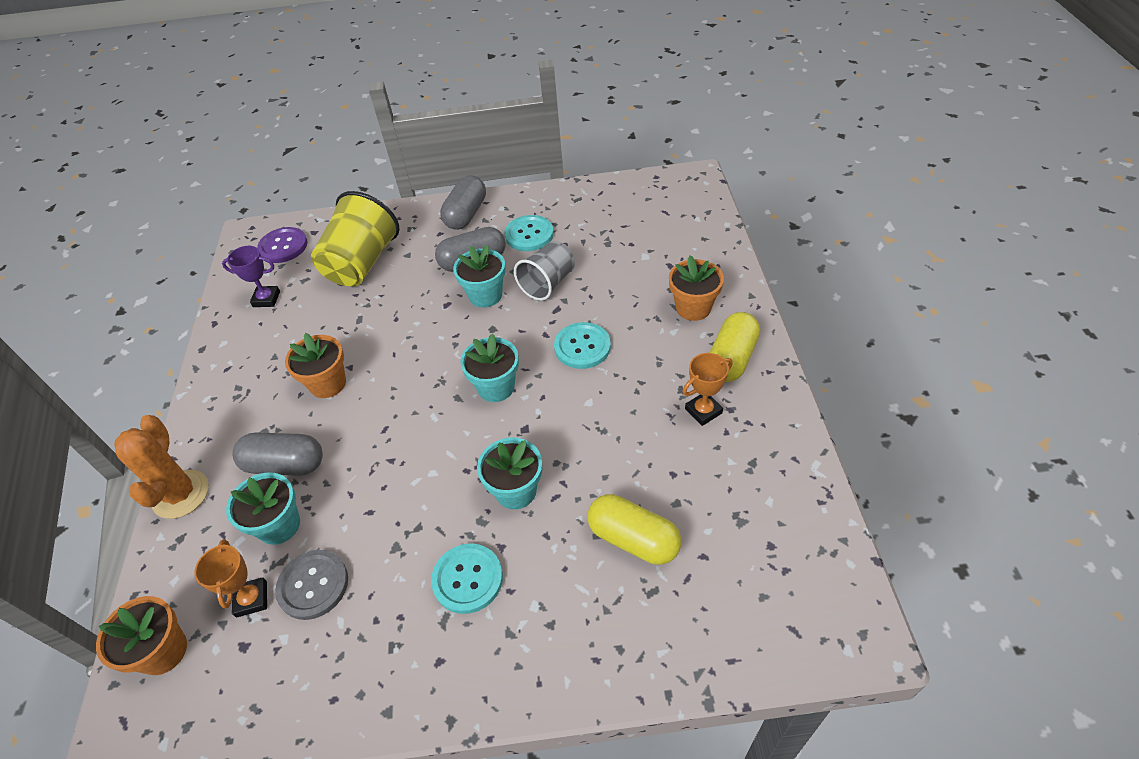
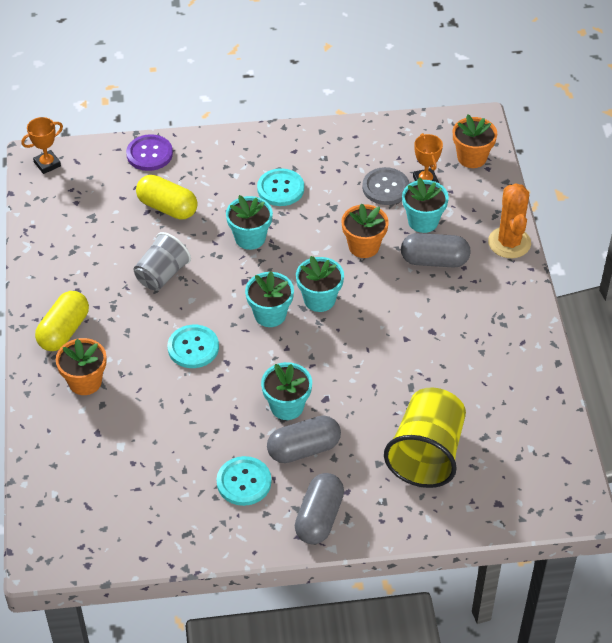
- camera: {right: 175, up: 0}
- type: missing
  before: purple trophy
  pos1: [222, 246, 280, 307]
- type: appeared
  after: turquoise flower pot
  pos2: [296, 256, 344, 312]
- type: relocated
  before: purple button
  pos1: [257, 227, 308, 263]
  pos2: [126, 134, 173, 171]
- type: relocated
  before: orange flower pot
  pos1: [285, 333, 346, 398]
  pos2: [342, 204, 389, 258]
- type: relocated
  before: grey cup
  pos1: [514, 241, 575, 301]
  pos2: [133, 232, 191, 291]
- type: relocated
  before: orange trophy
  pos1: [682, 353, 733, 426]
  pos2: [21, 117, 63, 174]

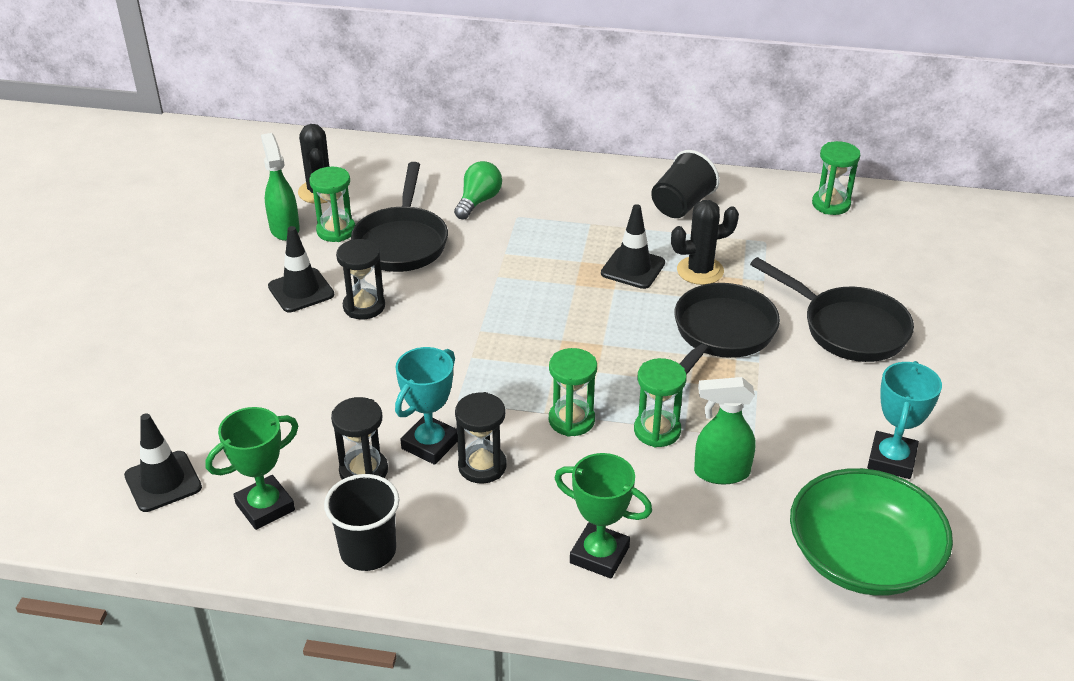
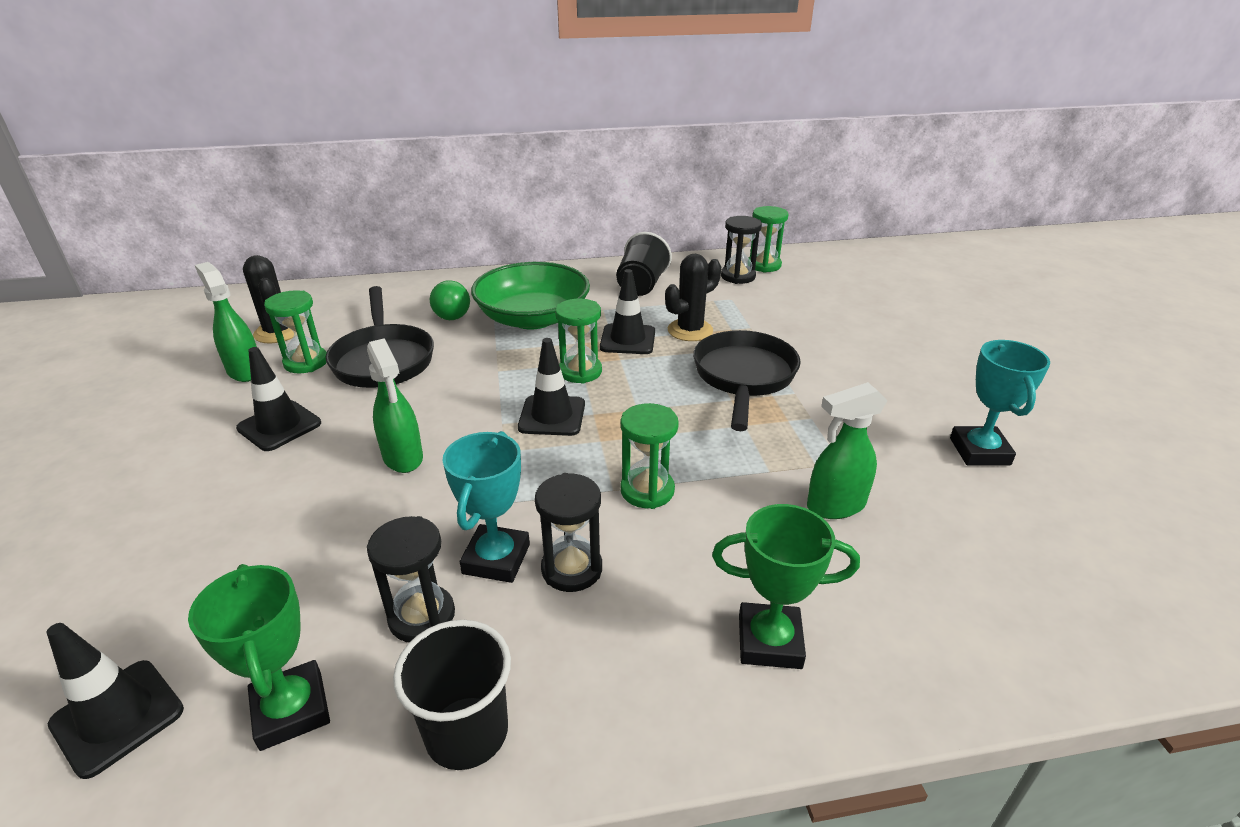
- camera: {right: -20, up: -5}
- type: missing
  before: black pan
  pos1: [750, 257, 914, 362]
- type: appeared
  after: green spray bottle
  pos2: [367, 338, 423, 473]
- type: appeared
  after: black traffic cone
  pos2: [518, 338, 585, 436]
- type: relocated
  before: black hourglass
  pos1: [336, 239, 385, 320]
  pos2: [721, 216, 762, 284]
- type: relocated
  before: green hourglass
  pos1: [634, 358, 687, 447]
  pos2: [555, 299, 602, 384]
- type: relocated
  before: green bowl
  pos1: [790, 468, 953, 596]
  pos2: [471, 262, 590, 329]
- type: spun
  before: green trophy
  pos1: [206, 407, 298, 530]
  pos2: [188, 564, 330, 751]
  turn: -60
- type: spun
  before: green light bulb
  pos1: [454, 161, 502, 220]
  pos2: [430, 280, 470, 320]
  turn: 150

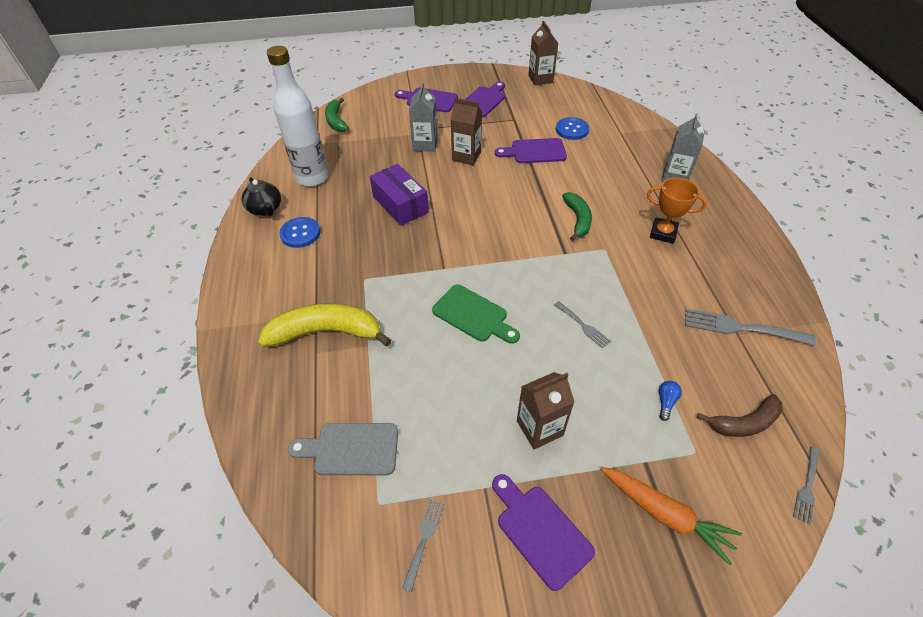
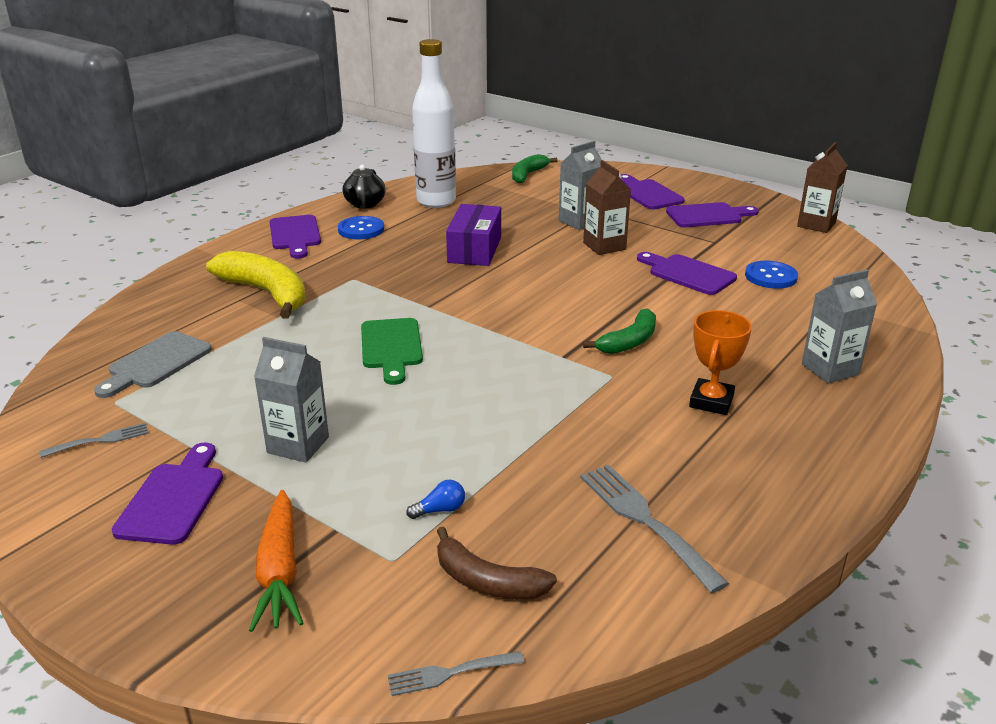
- camera: {right: 45, up: -20}
- type: missing
  before: grey fork
  pos1: [554, 301, 611, 349]
- type: appeared
  after: purple cutting board
  pos2: [269, 215, 321, 259]
- type: colour
  before: brown carton
  after: grey carton
  pos1: [517, 372, 574, 449]
  pos2: [254, 337, 329, 463]
- type: spun
  before: grey cutting board
  pos1: [288, 423, 398, 475]
  pos2: [94, 331, 212, 398]
  turn: -105
- type: spun
  before: orange trophy
  pos1: [647, 178, 707, 244]
  pos2: [689, 310, 752, 415]
  turn: 45

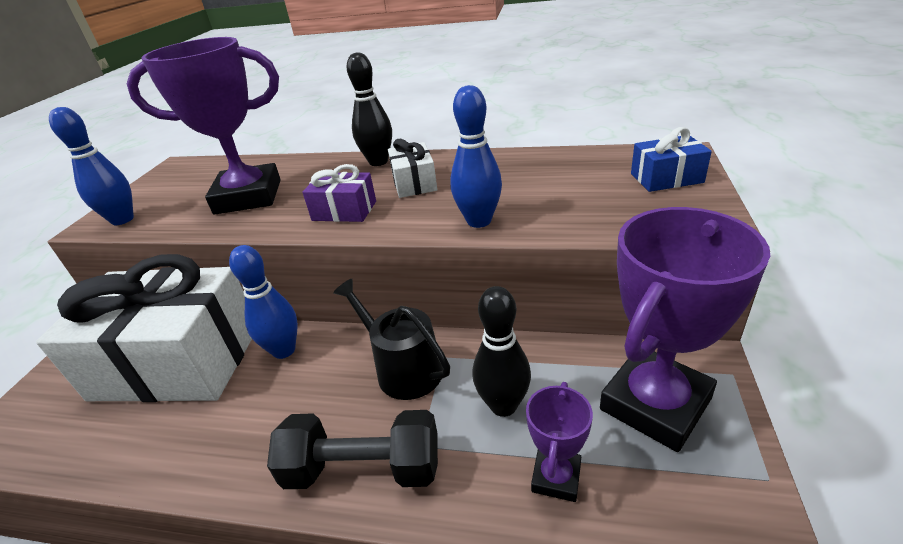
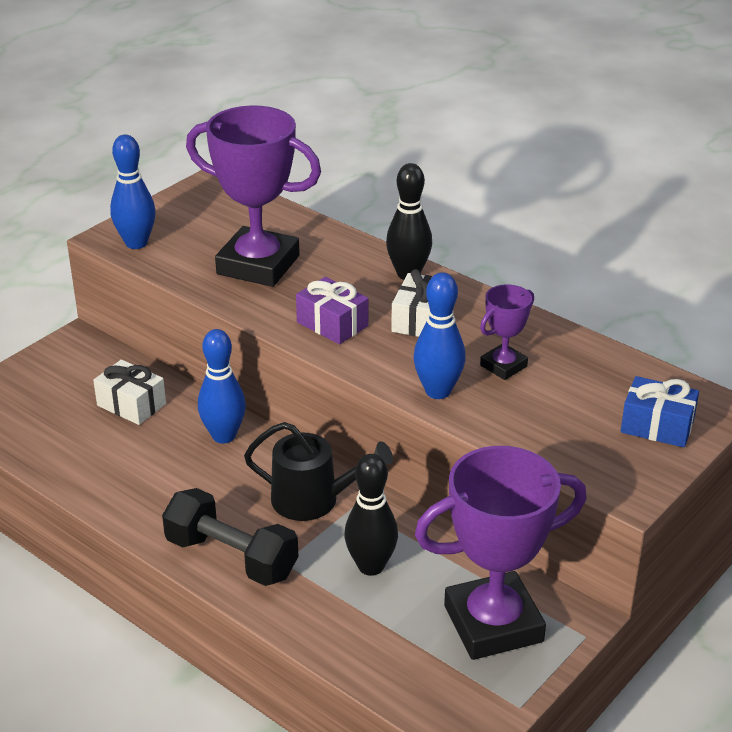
- camera: {right: 25, up: 0}
- type: relocated
  before: purple trophy
  pos1: [526, 382, 593, 502]
  pos2: [480, 284, 534, 380]
- type: spun
  before: black watering can
  pos1: [333, 279, 450, 400]
  pos2: [244, 422, 393, 521]
  turn: 120
- type: size
  before: white gift
  pos1: [36, 254, 252, 402]
  pos2: [93, 359, 166, 425]
  scale: 0.41

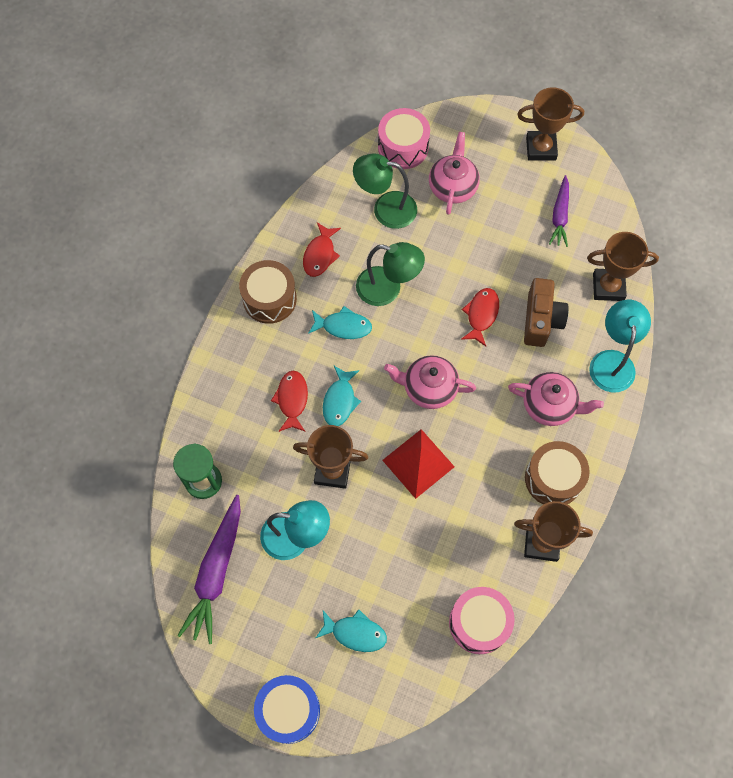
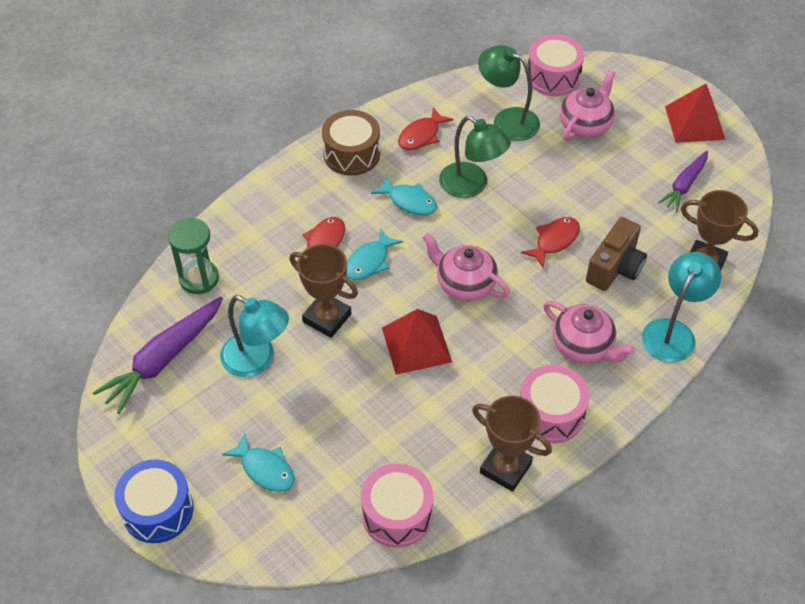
- camera: {right: 25, up: -15}
- type: exchanged
  before: brown trophy
  after: red pyramid
  pos1: [517, 87, 584, 161]
  pos2: [665, 84, 726, 143]
- type: colour
  before: brown drum
  after: pink drum
  pos1: [525, 441, 590, 504]
  pos2: [520, 365, 590, 443]

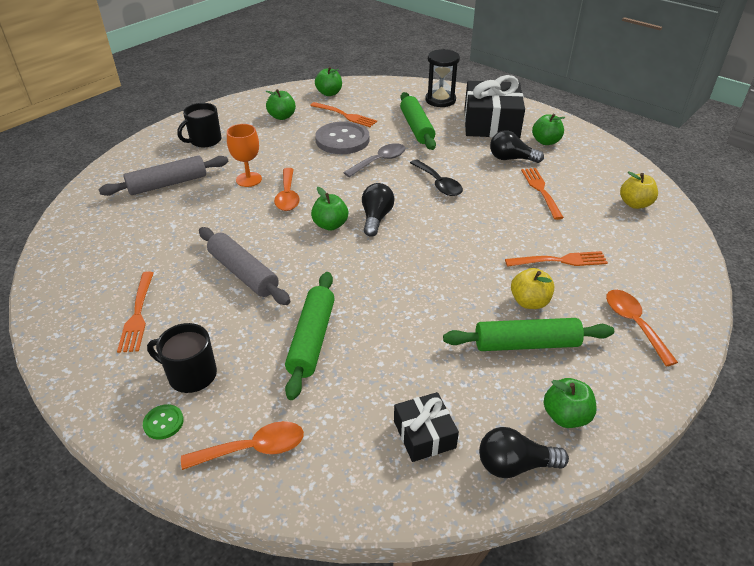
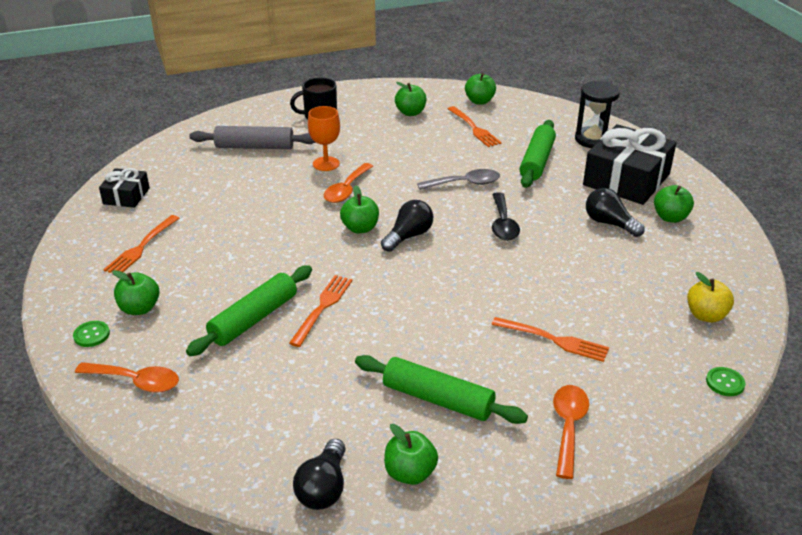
- camera: {right: 30, up: -5}
- type: missing
  before: grey rolling pin
  pos1: [199, 227, 291, 305]
- type: missing
  before: grey button
  pos1: [315, 121, 369, 154]
- type: missing
  before: yellow apple
  pos1: [511, 268, 554, 309]
- type: appeared
  after: green button
  pos2: [706, 367, 746, 396]
- type: relocated
  before: black gift
  pos1: [394, 392, 459, 462]
  pos2: [99, 168, 150, 208]
- type: relocated
  before: orange fork
  pos1: [521, 168, 564, 220]
  pos2: [289, 275, 353, 347]
- type: exchanged
  before: black mug
  after: green apple
  pos1: [147, 323, 217, 393]
  pos2: [112, 270, 159, 315]
- type: spun
  before: black light bulb
  pos1: [479, 427, 569, 478]
  pos2: [293, 439, 346, 510]
  turn: -105

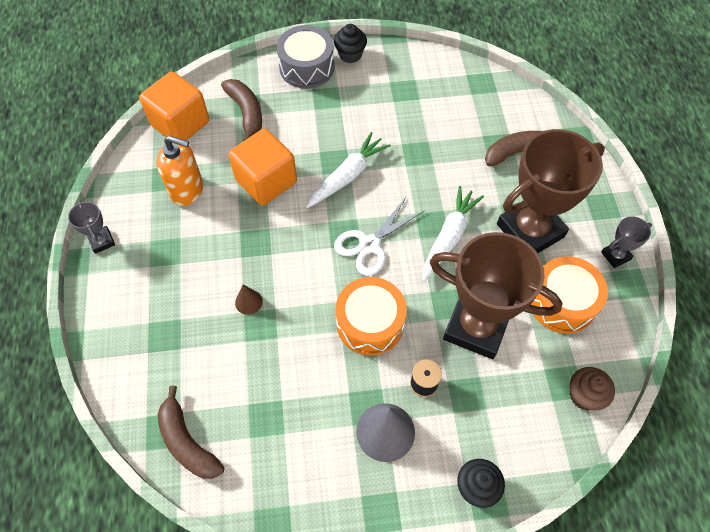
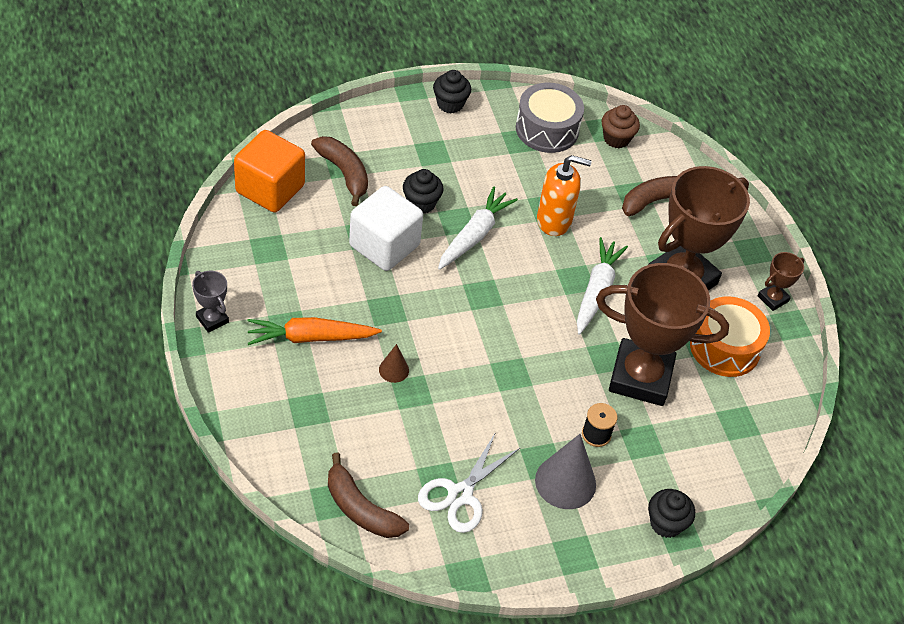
- camera: {right: -15, up: -10}
- type: missing
  before: orange drum
  pos1: [336, 277, 407, 356]
- type: appeared
  after: orange carrot
  pos2: [248, 317, 382, 345]
- type: appeared
  after: black cupcake
  pos2: [403, 169, 443, 214]
- type: relocated
  before: orange soap dispenser
  pos1: [156, 136, 203, 206]
  pos2: [537, 155, 592, 236]
- type: relocated
  before: grey drum
  pos1: [277, 25, 334, 89]
  pos2: [516, 83, 584, 153]
- type: relocated
  before: white scissors
  pos1: [334, 197, 424, 276]
  pos2: [418, 432, 521, 533]
- type: relocated
  before: brown cupcake
  pos1: [570, 367, 615, 410]
  pos2: [601, 105, 640, 148]
- type: colour
  before: orange cube
  after: white cube
  pos1: [228, 129, 297, 206]
  pos2: [349, 186, 423, 271]
- type: colour
  before: grey trophy
  after: brown trophy
  pos1: [601, 216, 652, 268]
  pos2: [758, 252, 805, 311]

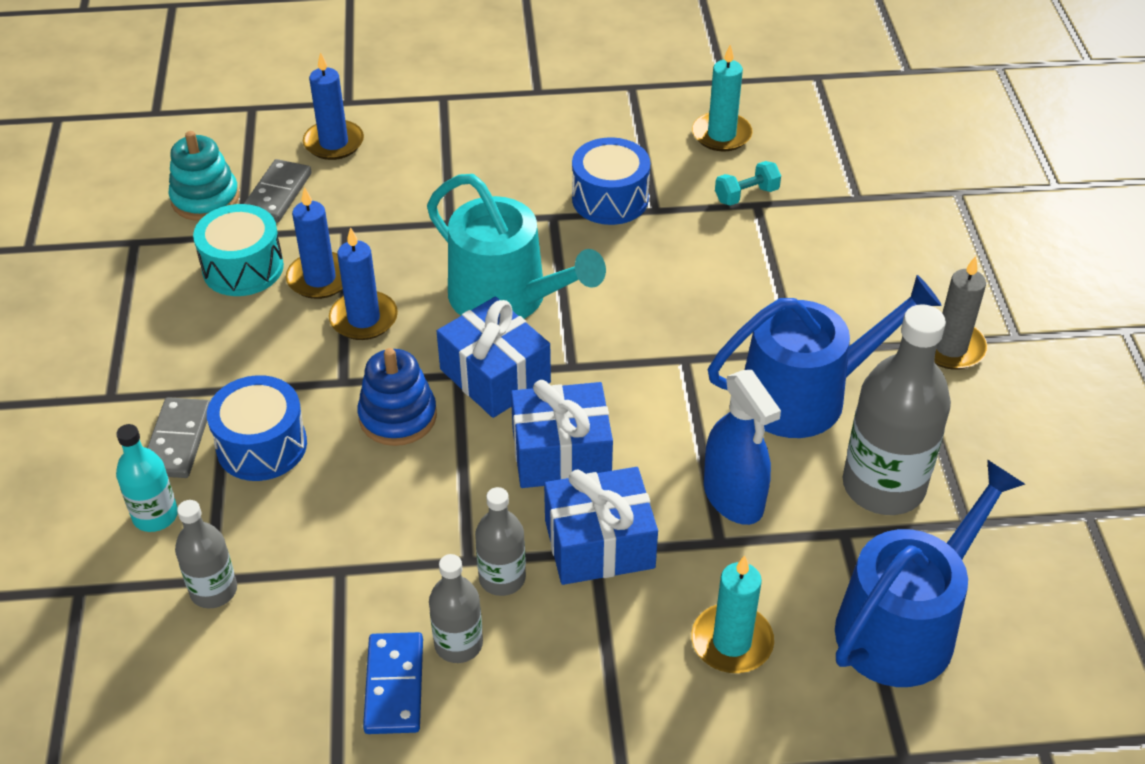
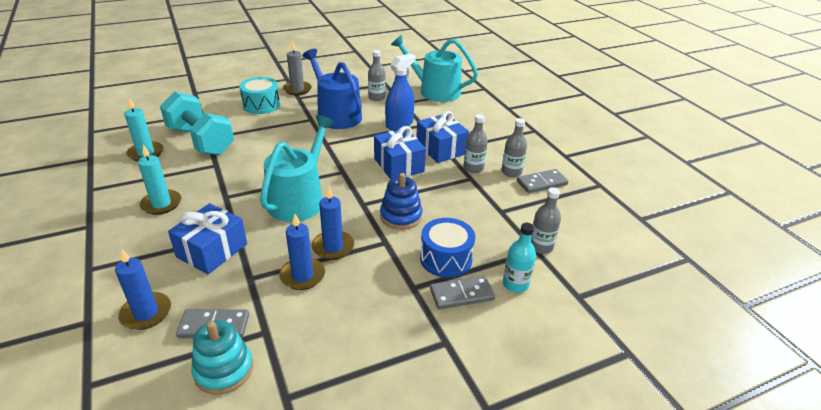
- camera: {right: -110, up: -10}
- type: missing
  before: blue drum
  pos1: [572, 137, 650, 225]
- type: relocated
  before: turquoise drum
  pos1: [193, 204, 284, 296]
  pos2: [239, 77, 280, 114]
- type: relocated
  before: blue gift
  pos1: [437, 297, 551, 418]
  pos2: [168, 203, 247, 274]
- type: relocated
  before: turquoise candle
  pos1: [691, 555, 774, 673]
  pos2: [138, 145, 181, 215]
- type: colour
  before: blue domino
  after: grey domino
  pos1: [363, 632, 423, 734]
  pos2: [517, 169, 568, 193]
- type: colour
  before: blue watering can
  after: turquoise watering can
  pos1: [835, 459, 1025, 687]
  pos2: [391, 35, 478, 102]
- type: size
  before: turquoise dumbbell
  pos1: [715, 161, 781, 206]
  pos2: [160, 92, 234, 155]
  scale: 2.44
- type: size
  before: grey bottle
  pos1: [843, 304, 951, 515]
  pos2: [368, 50, 386, 101]
  scale: 0.54

